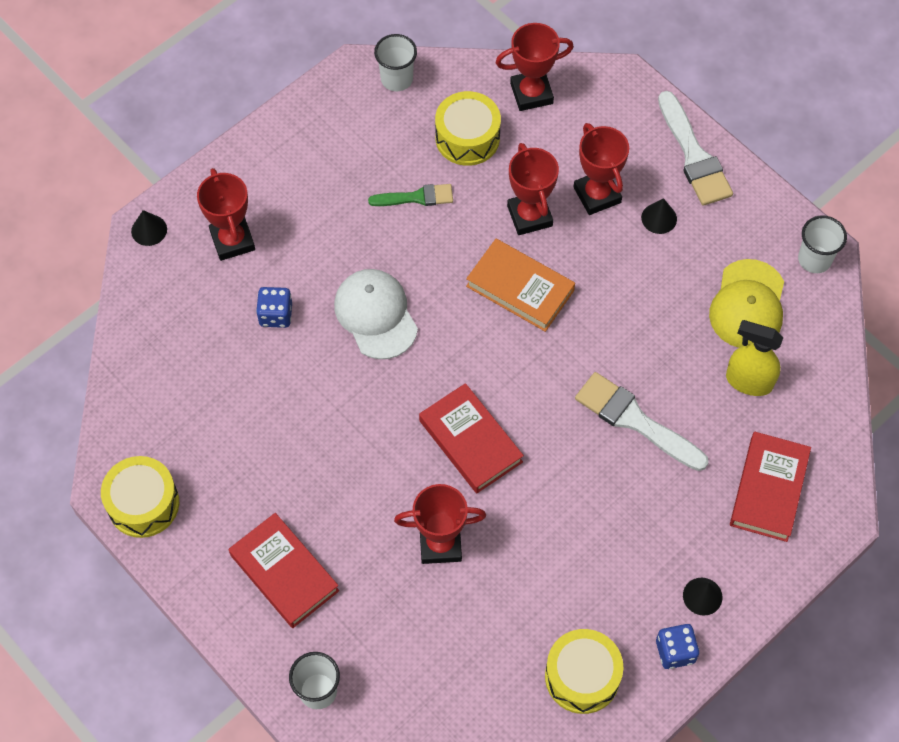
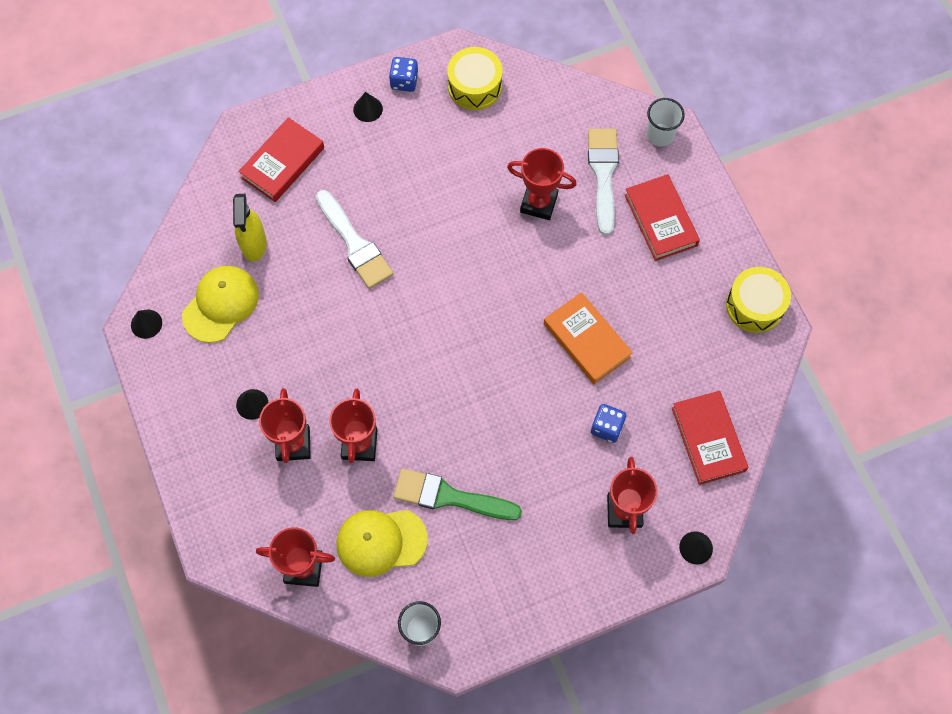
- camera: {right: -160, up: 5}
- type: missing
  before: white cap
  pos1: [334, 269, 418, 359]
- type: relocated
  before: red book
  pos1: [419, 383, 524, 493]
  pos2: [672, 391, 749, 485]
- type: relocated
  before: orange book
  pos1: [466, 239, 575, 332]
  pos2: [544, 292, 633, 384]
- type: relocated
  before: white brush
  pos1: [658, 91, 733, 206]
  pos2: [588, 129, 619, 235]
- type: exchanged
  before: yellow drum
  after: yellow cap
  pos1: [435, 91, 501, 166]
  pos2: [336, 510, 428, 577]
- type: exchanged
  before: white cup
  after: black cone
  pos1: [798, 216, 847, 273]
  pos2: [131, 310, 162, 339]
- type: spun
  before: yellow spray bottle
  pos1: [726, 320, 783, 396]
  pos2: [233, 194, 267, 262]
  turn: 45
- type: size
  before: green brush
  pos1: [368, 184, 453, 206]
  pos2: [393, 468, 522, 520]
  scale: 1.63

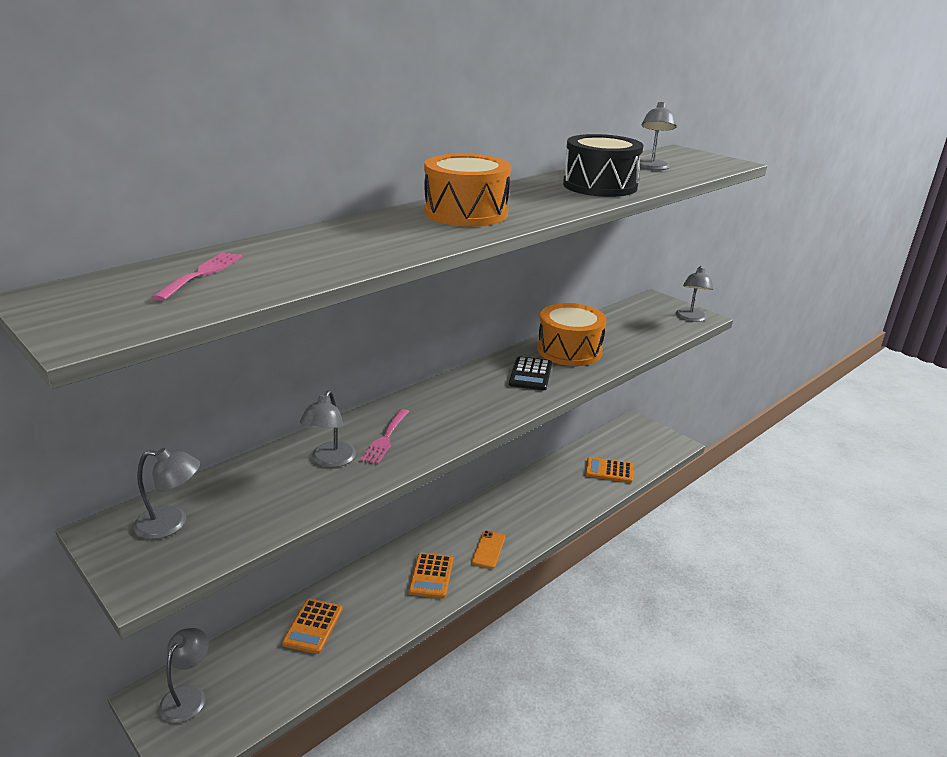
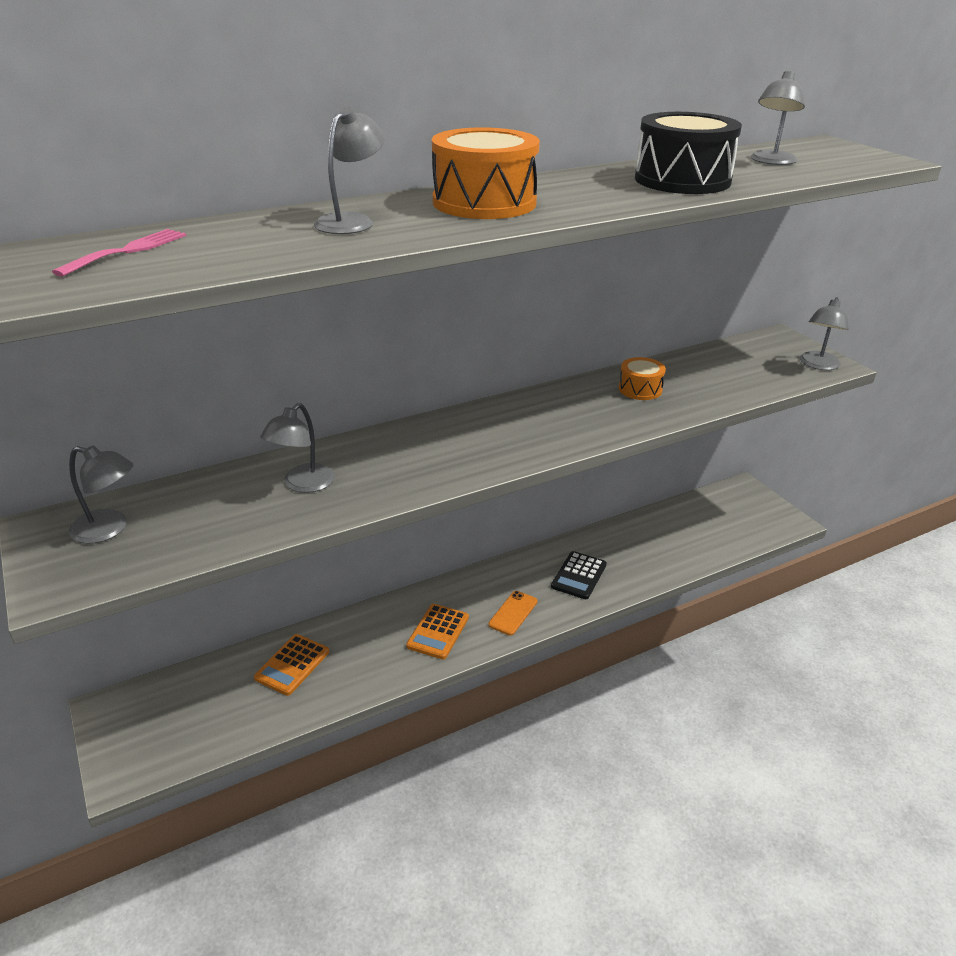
- camera: {right: 15, up: 5}
- type: missing
  before: pink fork
  pos1: [361, 409, 409, 464]
- type: missing
  before: orange calculator
  pos1: [585, 457, 633, 483]
- type: relocated
  before: grey lamp
  pos1: [159, 628, 209, 723]
  pos2: [314, 107, 385, 234]
- type: relocated
  before: black calculator
  pos1: [509, 356, 552, 390]
  pos2: [551, 551, 607, 599]
- type: size
  before: orange drum
  pos1: [537, 303, 607, 366]
  pos2: [619, 357, 666, 400]
  scale: 0.54

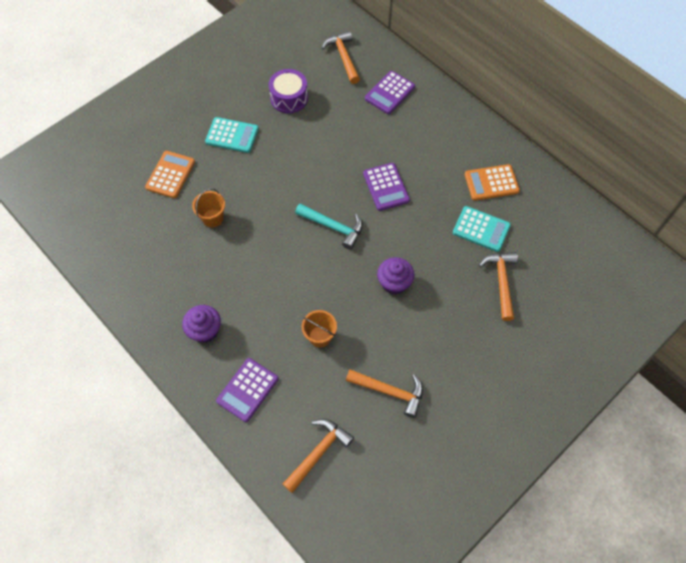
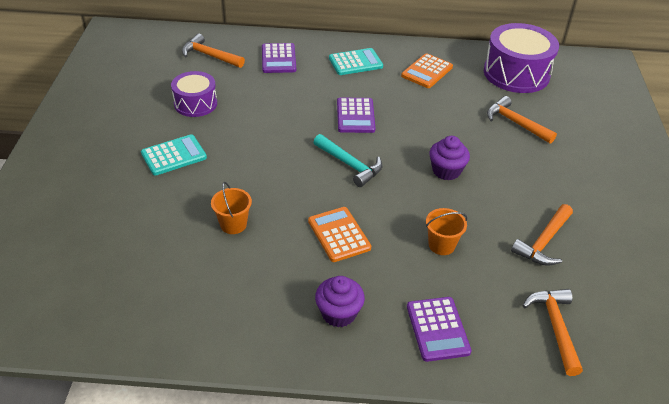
- camera: {right: -45, up: -20}
- type: appeared
  after: purple drum
  pos2: [484, 23, 559, 93]
- type: relocated
  before: orange calculator
  pos1: [145, 151, 195, 198]
  pos2: [308, 207, 371, 262]
- type: relocated
  before: turquoise calculator
  pos1: [453, 206, 511, 252]
  pos2: [329, 48, 383, 75]
- type: spun
  before: turquoise hammer
  pos1: [295, 204, 363, 250]
  pos2: [313, 134, 382, 187]
  turn: 60
- type: spun
  before: orange hammer
  pos1: [346, 369, 423, 418]
  pos2: [511, 204, 573, 266]
  turn: 150
- type: spun
  before: purple calculator
  pos1: [363, 163, 410, 211]
  pos2: [337, 97, 376, 133]
  turn: 60

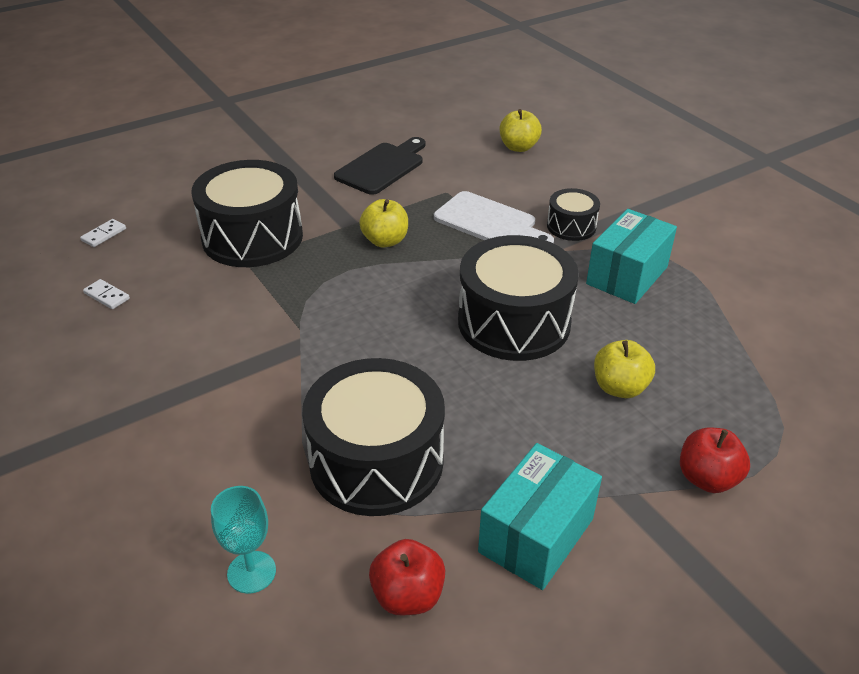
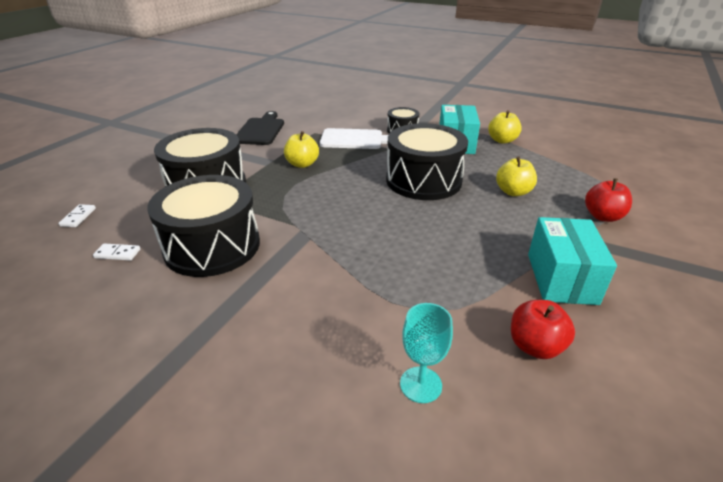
- camera: {right: -30, up: -5}
- type: relocated
  before: black drum
  pos1: [302, 358, 445, 516]
  pos2: [147, 175, 260, 277]
- type: relocated
  before: yellow apple
  pos1: [500, 109, 542, 152]
  pos2: [488, 110, 522, 144]

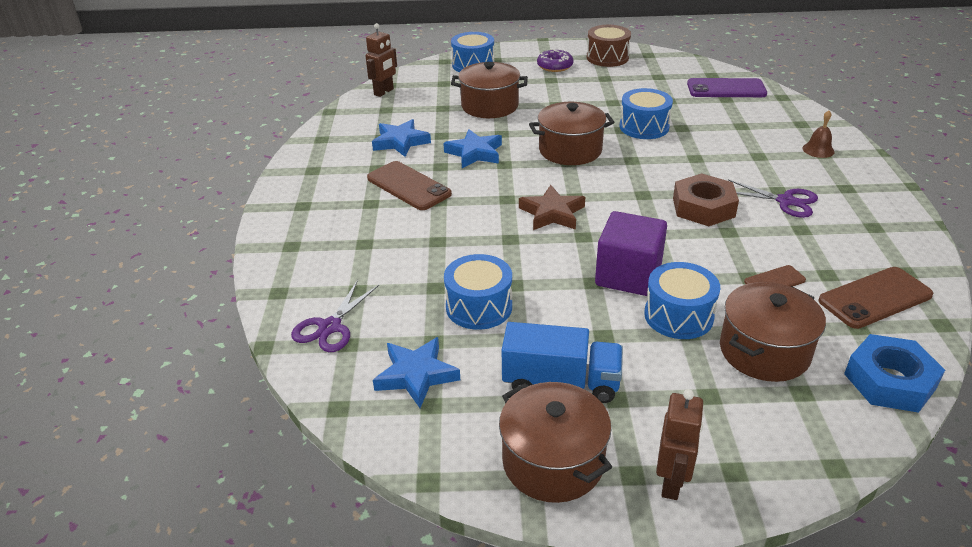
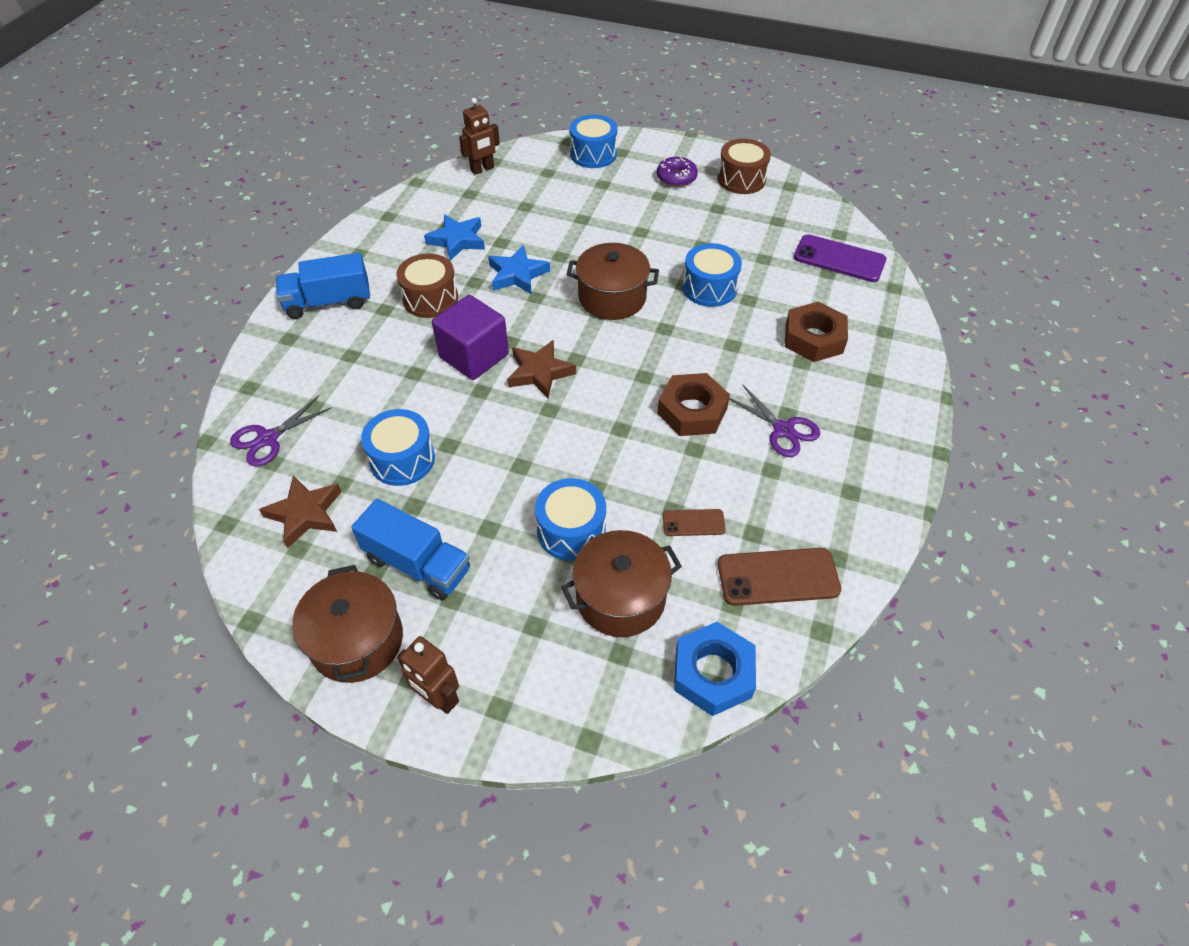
- camera: {right: 20, up: 15}
- type: missing
  before: brown pot
  pos1: [451, 62, 528, 118]
- type: missing
  before: brown bell
  pos1: [802, 110, 834, 158]
- type: appeared
  after: blue truck
  pos2: [276, 253, 370, 319]
- type: appeared
  after: brown nut
  pos2: [785, 302, 848, 362]
- type: relocated
  before: purple cube
  pos1: [595, 211, 667, 296]
  pos2: [432, 295, 509, 380]
- type: exchanged
  before: brown phone
  after: brown drum
  pos1: [367, 161, 452, 210]
  pos2: [396, 253, 458, 318]
- type: colour
  before: blue star
  after: brown star
  pos1: [373, 337, 460, 408]
  pos2: [259, 475, 341, 548]
- type: spun
  before: brown robot
  pos1: [656, 389, 704, 500]
  pos2: [397, 636, 459, 714]
  turn: 90

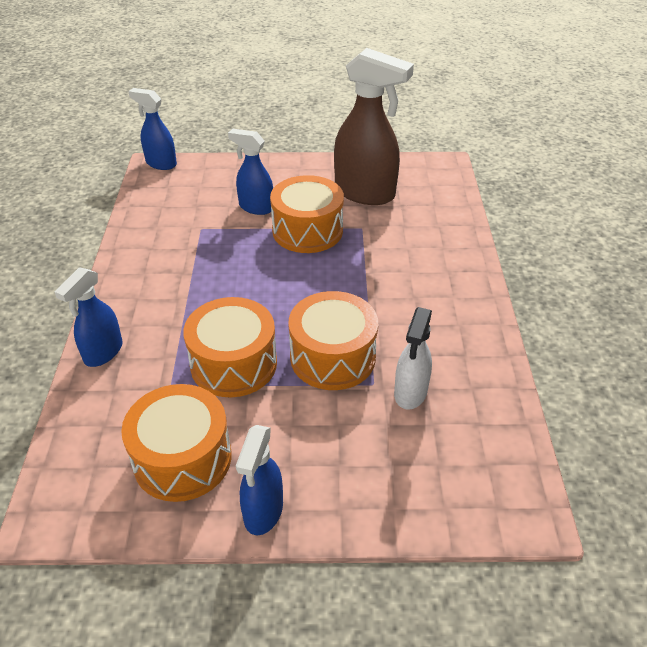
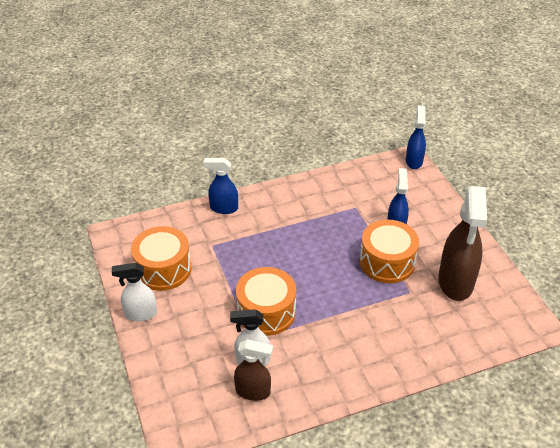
- camera: {right: 70, up: 0}
- type: missing
  before: orange drum
  pos1: [183, 297, 277, 397]
- type: appeared
  after: brown spray bottle
  pos2: [234, 339, 273, 401]
- type: colour
  before: blue spray bottle
  after: white spray bottle
  pos1: [236, 425, 283, 535]
  pos2: [112, 263, 157, 322]

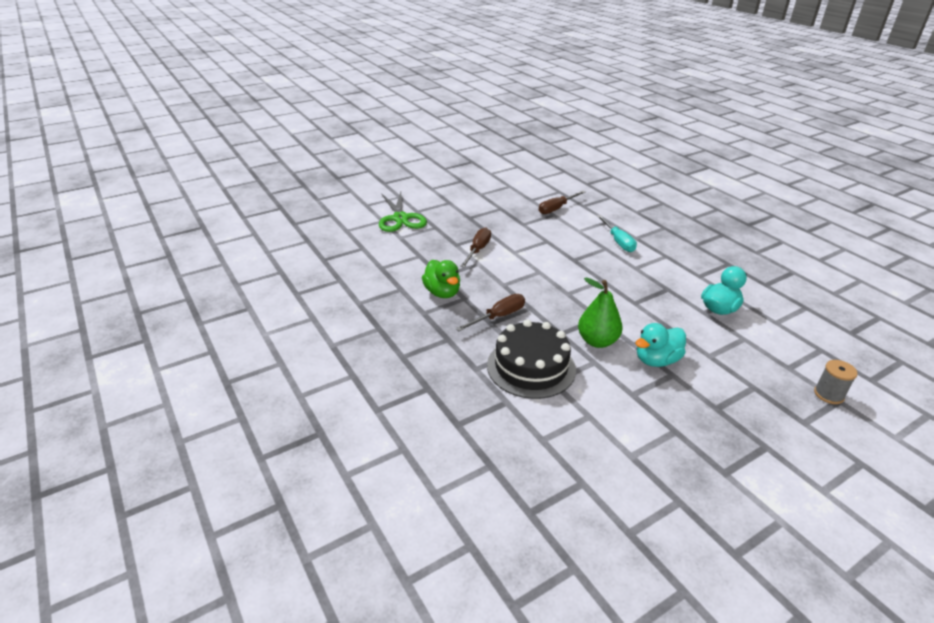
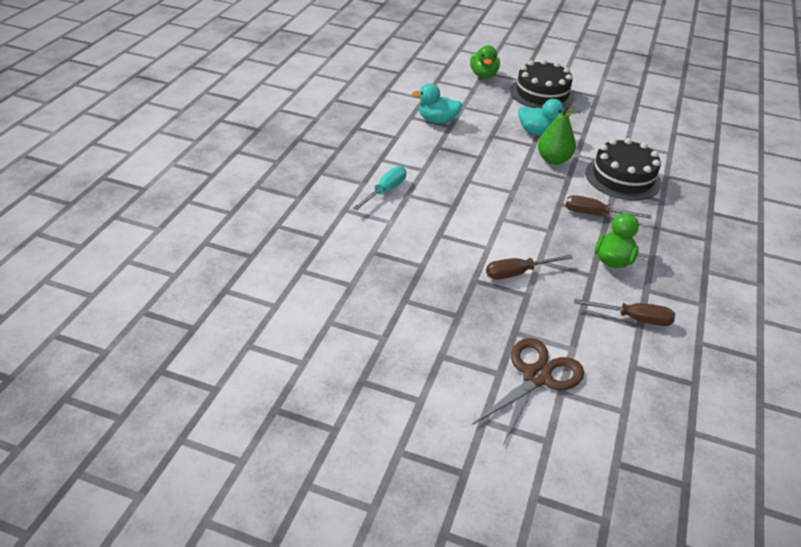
- camera: {right: -130, up: 5}
- type: appeared
  after: black cake
  pos2: [510, 59, 575, 108]
- type: relocated
  before: brown screwdriver
  pos1: [539, 191, 585, 214]
  pos2: [574, 299, 675, 326]
- type: exchanged
  before: grey spool
  after: green duck
  pos1: [814, 360, 858, 404]
  pos2: [470, 45, 500, 78]
- type: colour
  before: green scissors
  after: brown scissors
  pos1: [379, 192, 427, 232]
  pos2: [472, 338, 584, 443]

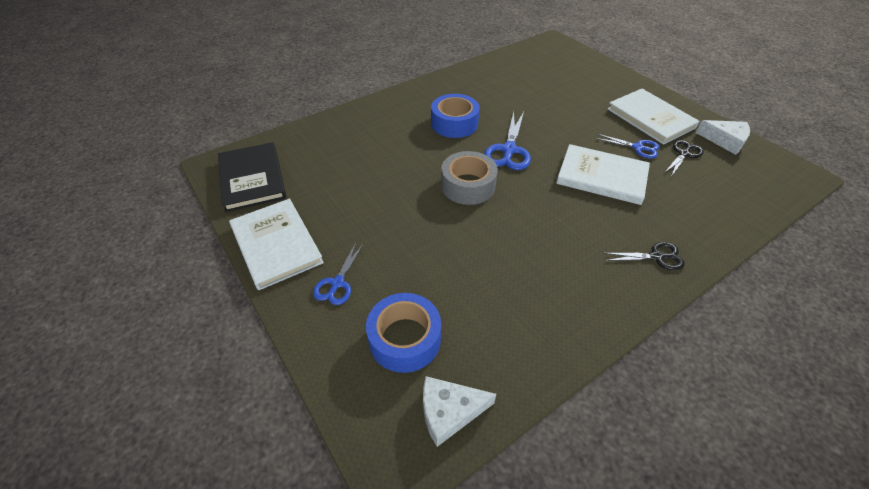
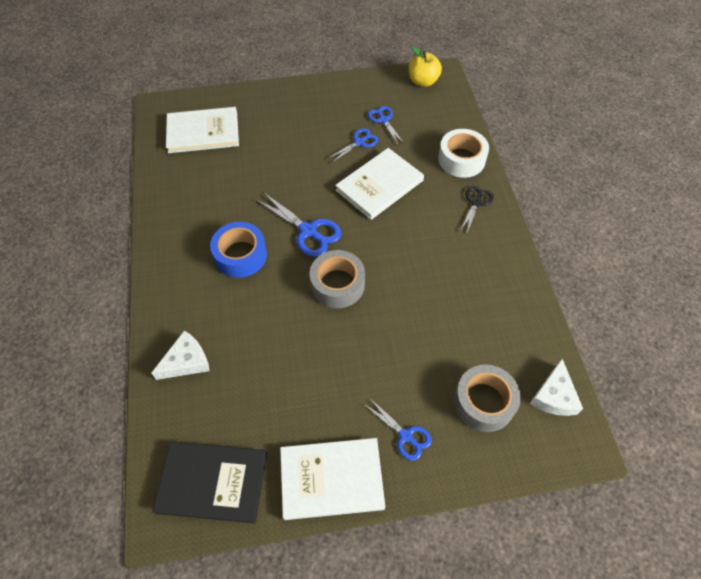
- camera: {right: -65, up: 10}
- type: appeared
  after: yellow apple
  pos2: [409, 46, 442, 87]
- type: appeared
  after: white tape
  pos2: [438, 129, 489, 178]
- type: relocated
  before: white book
  pos1: [607, 89, 700, 145]
  pos2: [166, 107, 239, 153]
- type: relocated
  before: white cheese
  pos1: [696, 120, 750, 155]
  pos2: [151, 330, 210, 380]
- type: colour
  before: blue tape
  after: grey tape
  pos1: [366, 293, 441, 373]
  pos2: [454, 365, 521, 432]
- type: colour
  before: black scissors
  after: blue scissors
  pos1: [665, 140, 704, 175]
  pos2: [368, 106, 404, 144]

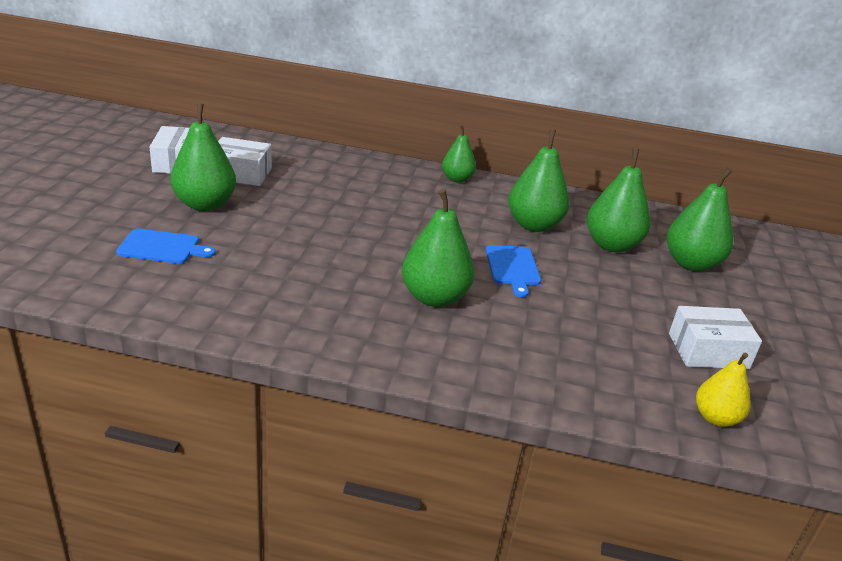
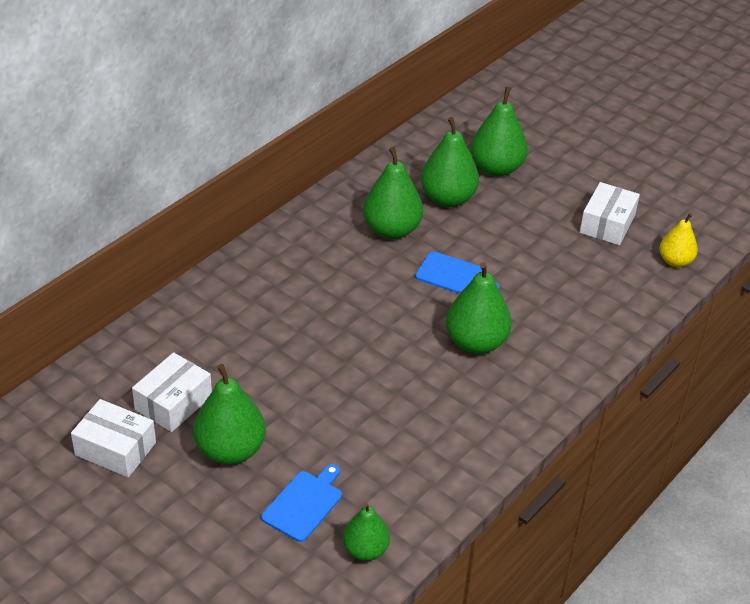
- camera: {right: -60, up: 10}
- type: relocated
  before: green pear
  pos1: [442, 125, 476, 182]
  pos2: [343, 502, 390, 561]

